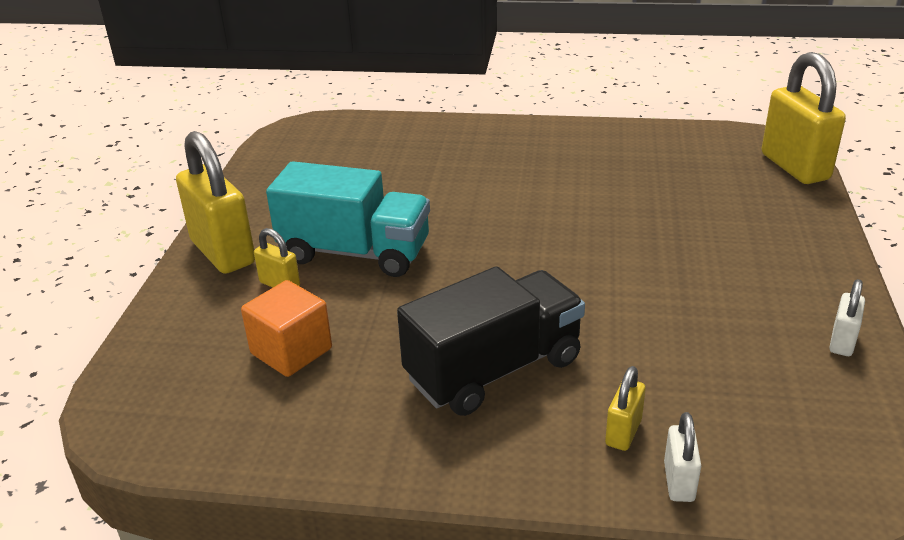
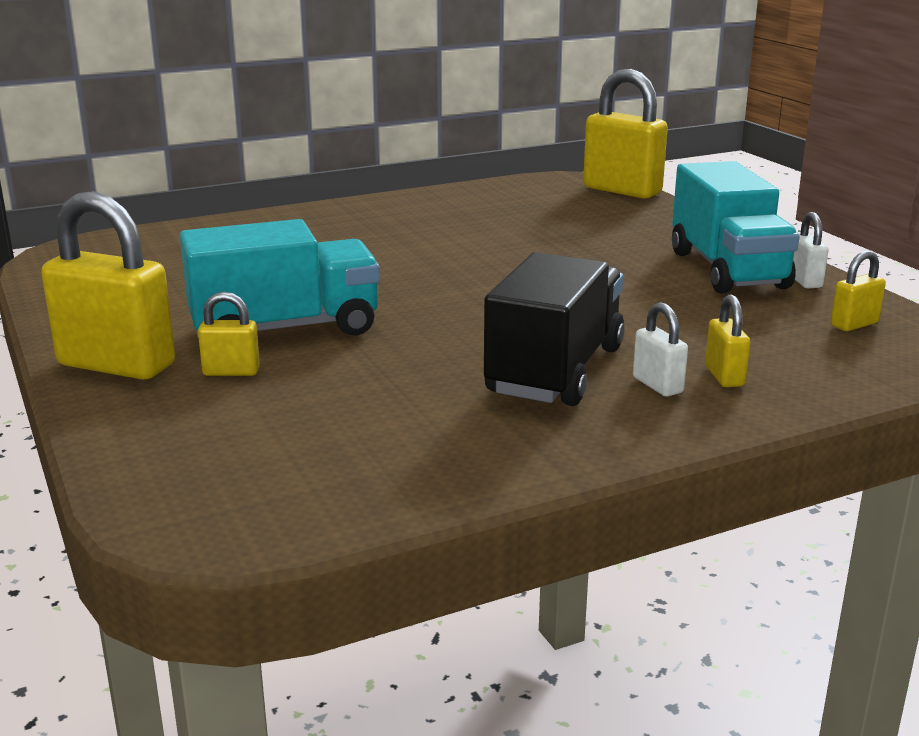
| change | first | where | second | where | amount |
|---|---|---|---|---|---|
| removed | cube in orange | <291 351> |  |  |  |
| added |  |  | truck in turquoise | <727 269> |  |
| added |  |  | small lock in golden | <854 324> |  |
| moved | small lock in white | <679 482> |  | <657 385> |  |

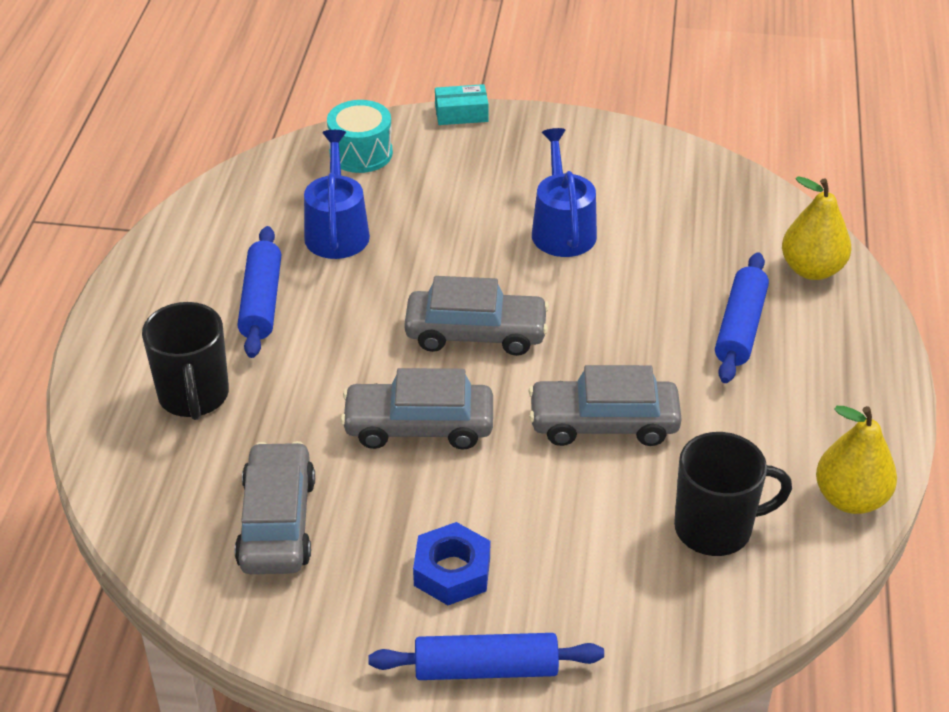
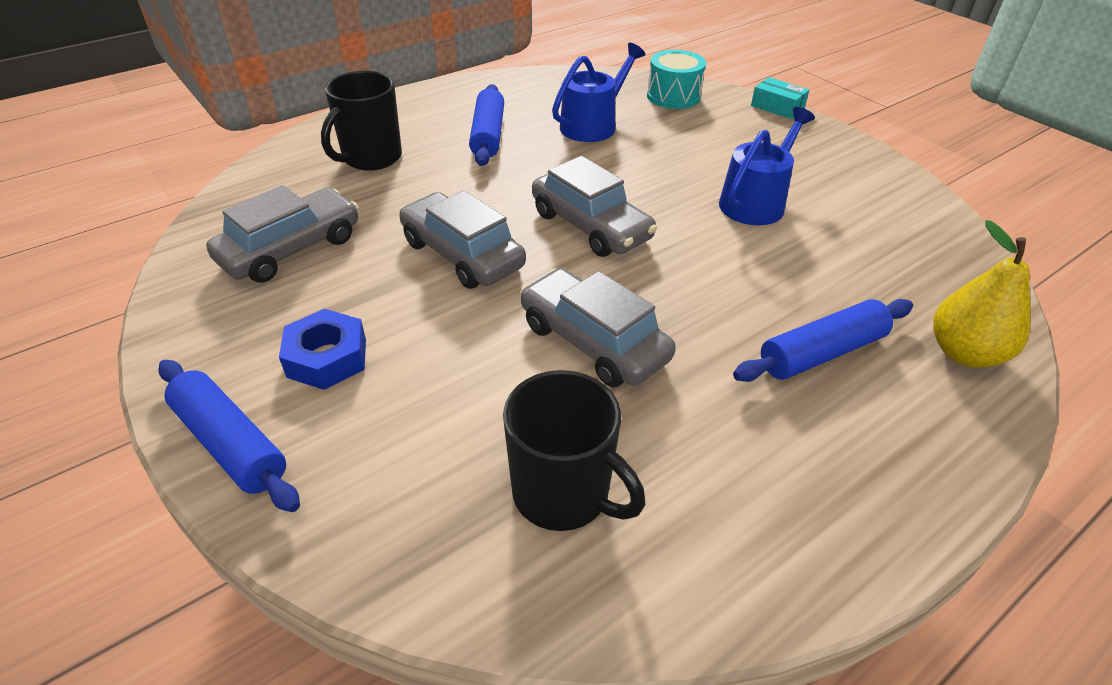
| change | first | where | second | where | amount |
|---|---|---|---|---|---|
| removed | pear fruit in golden | <850 498> |  |  |  |
| turned | dough roller in blue | <261 302> |  | <488 135> | 45 degrees counterclockwise |

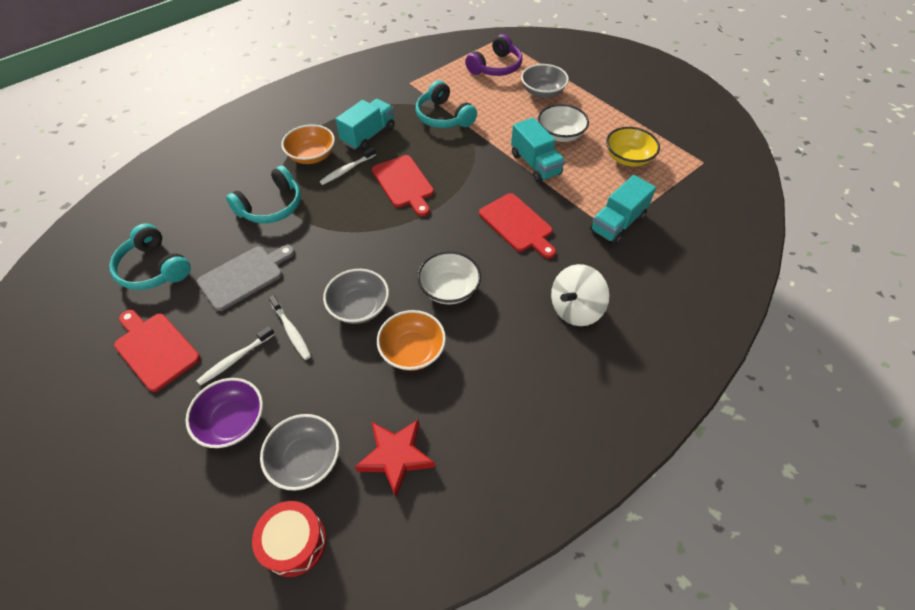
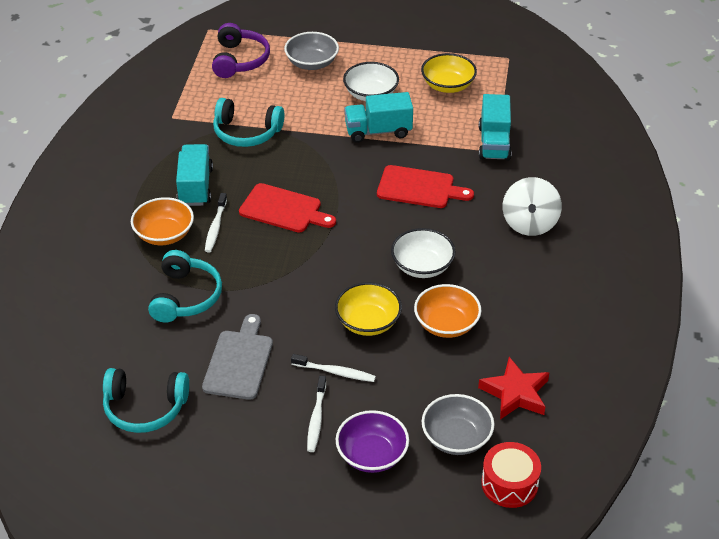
| change | first | where | second | where | amount |
|---|---|---|---|---|---|
| removed | cutting board in scarlet | <155 349> |  |  |  |
| recoloured | deep dish in grey | <359 307> | deep dish in golden | <368 322> |  |
| turned | truck in turquoise | <535 164> |  | <378 131> | 150 degrees clockwise |

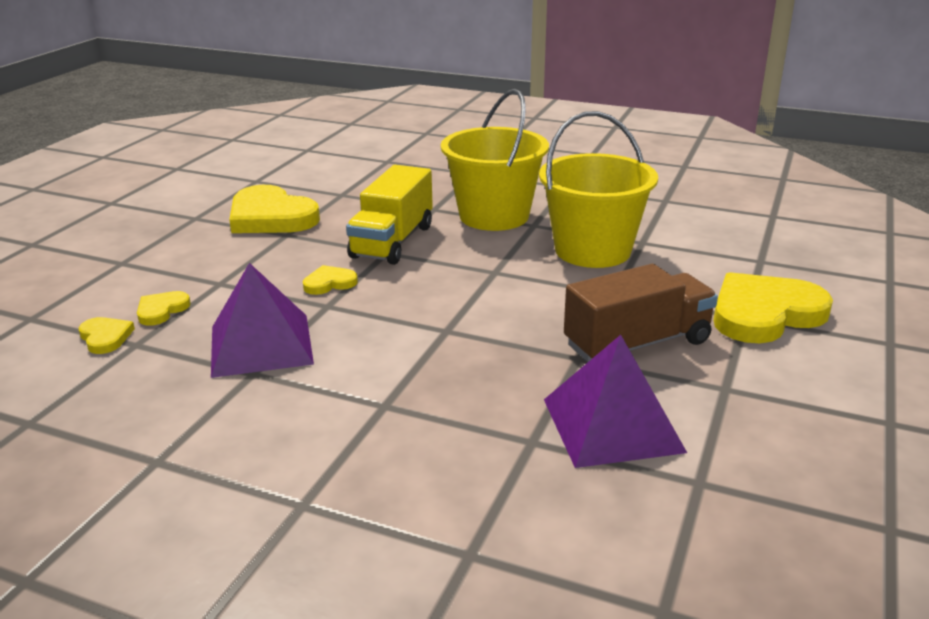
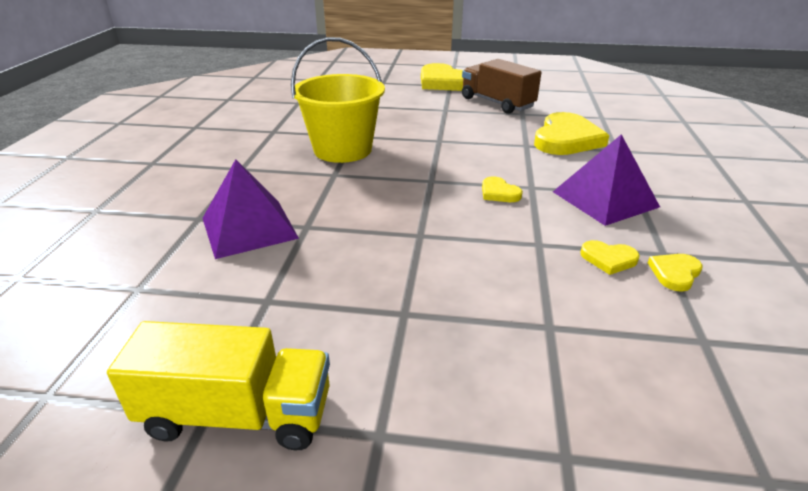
| change | first | where | second | where | amount |
|---|---|---|---|---|---|
| removed | bucket in golden | <592 250> |  |  |  |
| moved | heart shape in golden | <271 217> |  | <566 139> |  |
| moved | truck in golden | <392 241> |  | <238 414> |  |
| moved | pyramid in violet | <612 425> |  | <249 227> |  |

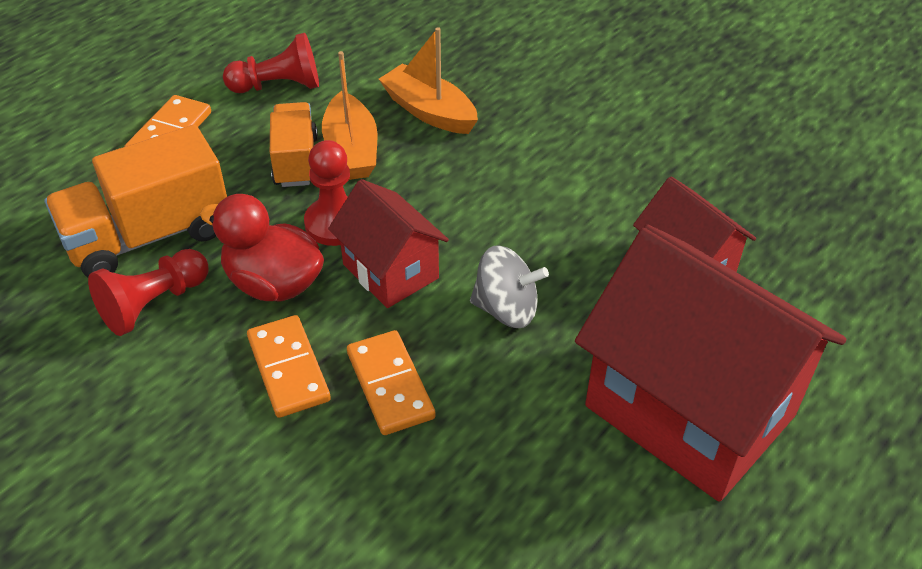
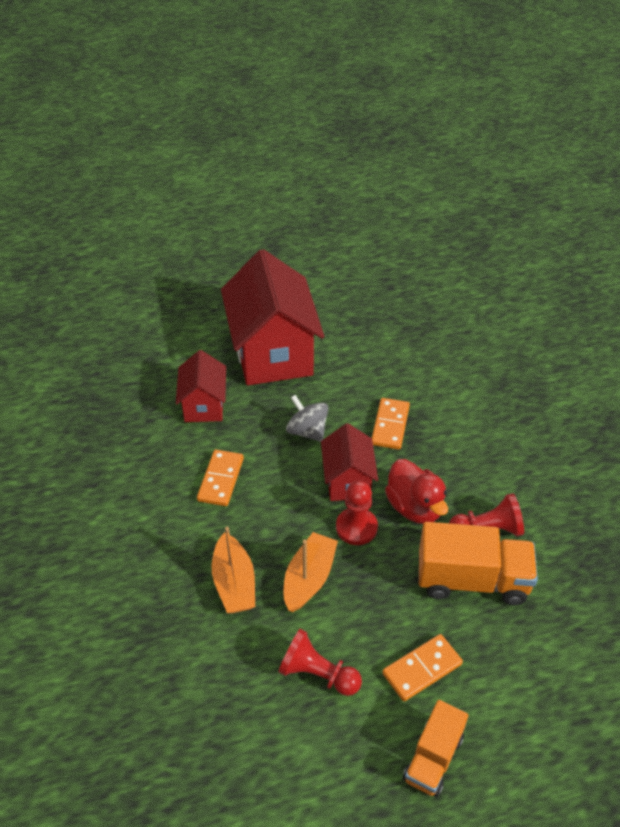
| change | first | where | second | where | amount |
|---|---|---|---|---|---|
| moved | domino in orange | <288 369> |  | <220 479> |  |
| moved | truck in orange | <296 161> |  | <433 758> |  |

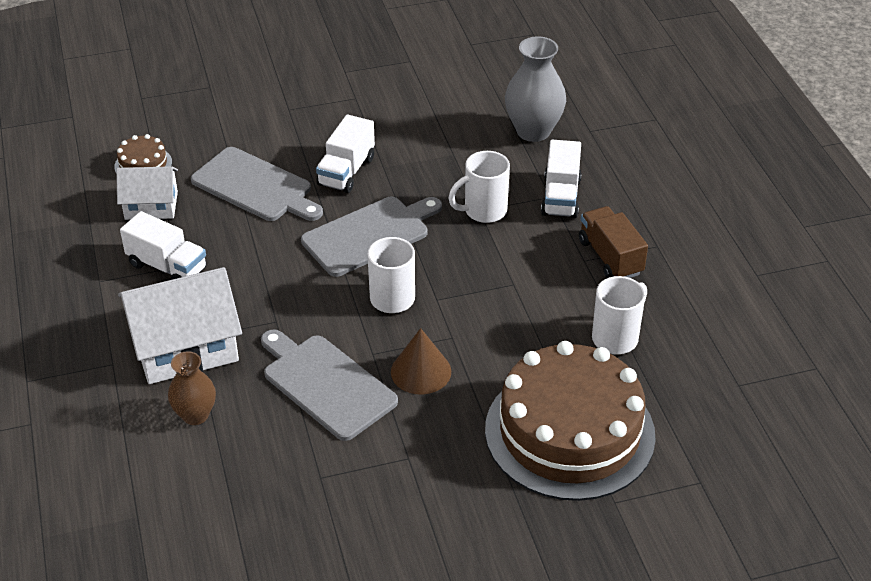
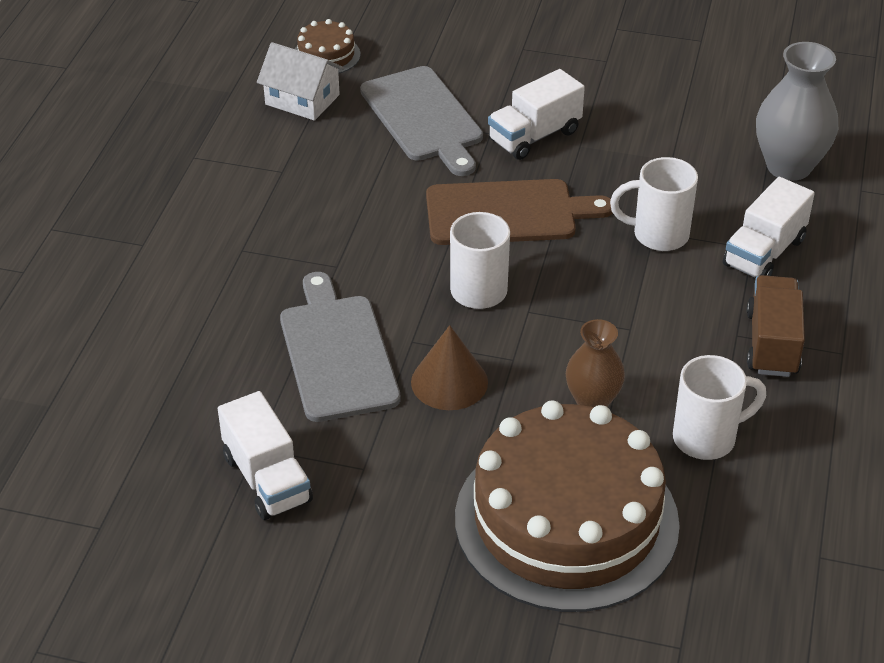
| change | first | where | second | where | amount |
|---|---|---|---|---|---|
| removed | toy house in white | <185 346> |  |  |  |
| moved | truck in white | <167 267> |  | <267 479> |  |
| moved | tall vase in dark brown | <195 415> |  | <592 401> |  |
| recoloured | cutting board in grey | <369 234> | cutting board in dark brown | <507 213> |  |

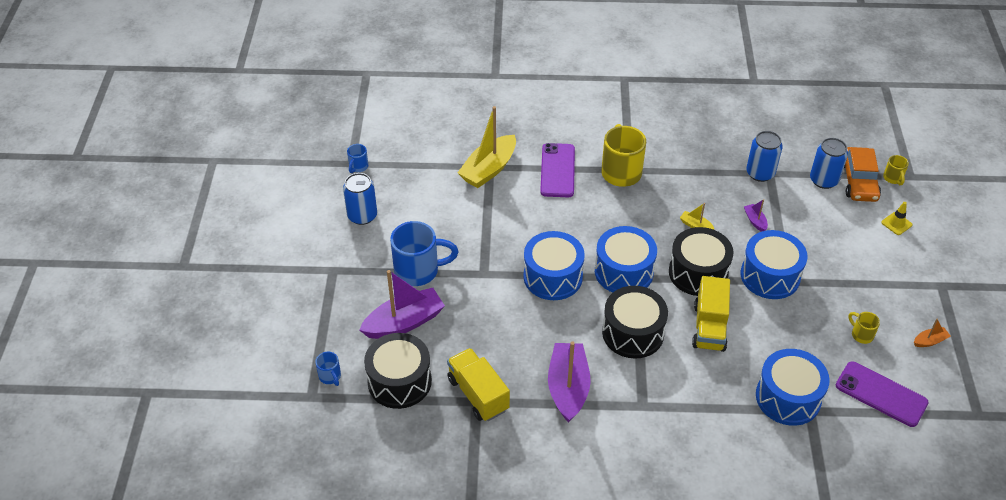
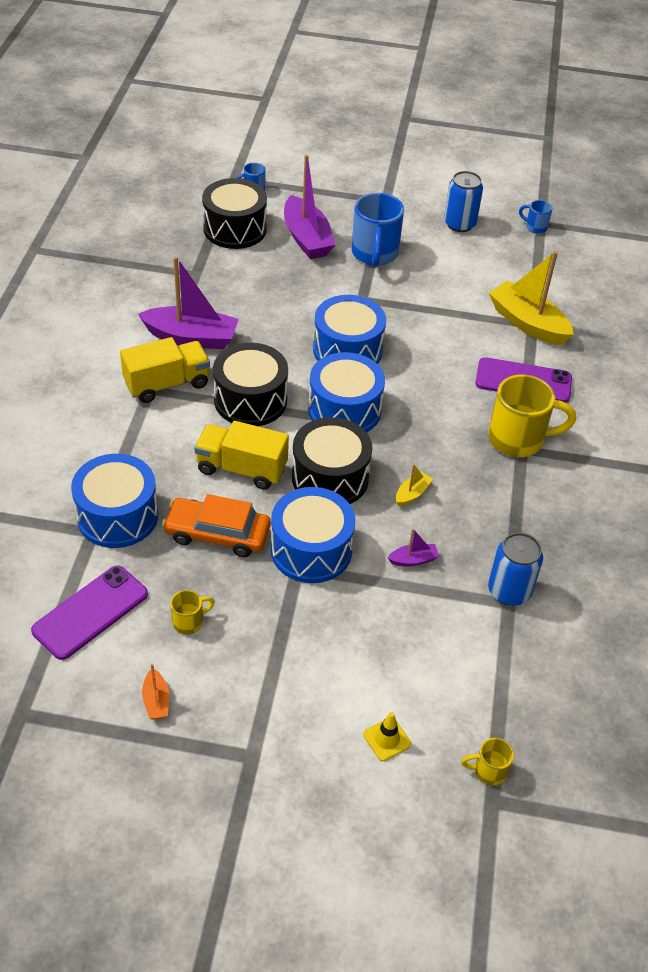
| change | first | where | second | where | amount |
|---|---|---|---|---|---|
| removed | can in blue | <823 180> |  |  |  |
| moved | truck in golden | <478 394> |  | <167 384> |  |
| moved | automobile in orange | <858 181> |  | <217 534> |  |

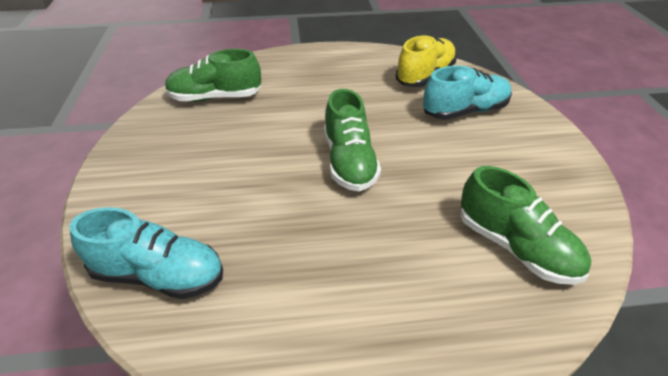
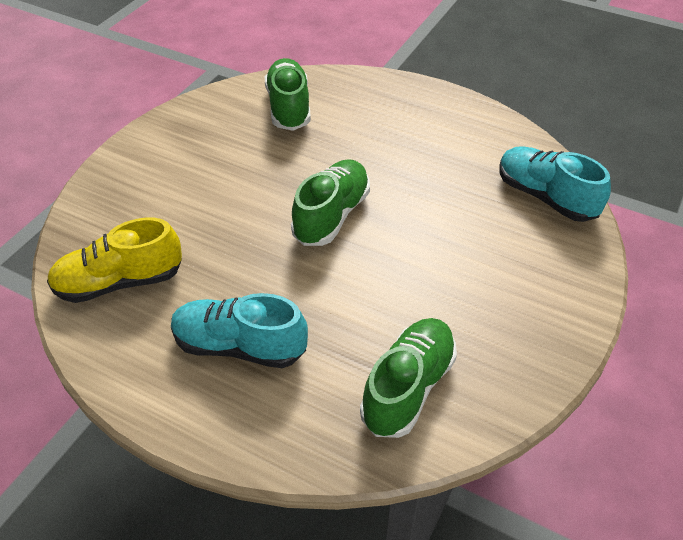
| change | first | where | second | where | amount |
|---|---|---|---|---|---|
| moved | sneaker in turquoise | <465 111> |  | <239 346> |  |
| turned | sneaker in green | <215 97> |  | <408 388> | 90 degrees counterclockwise |

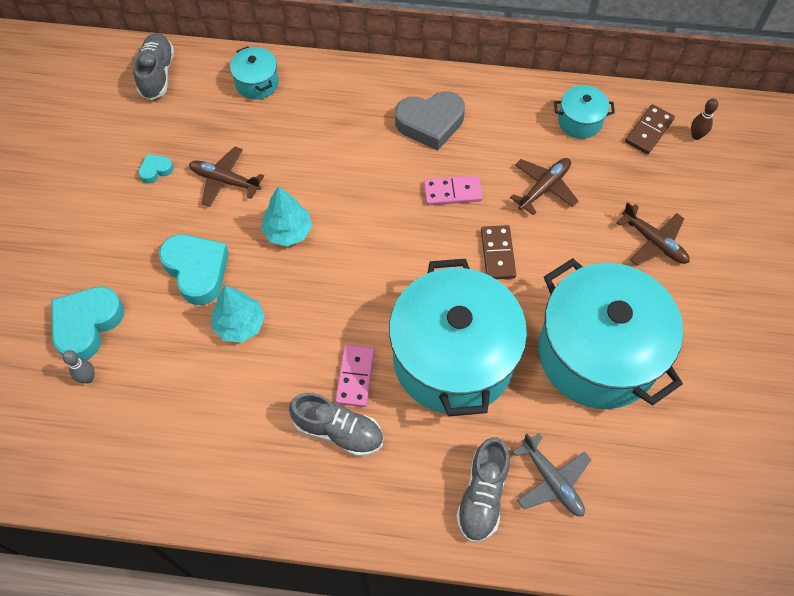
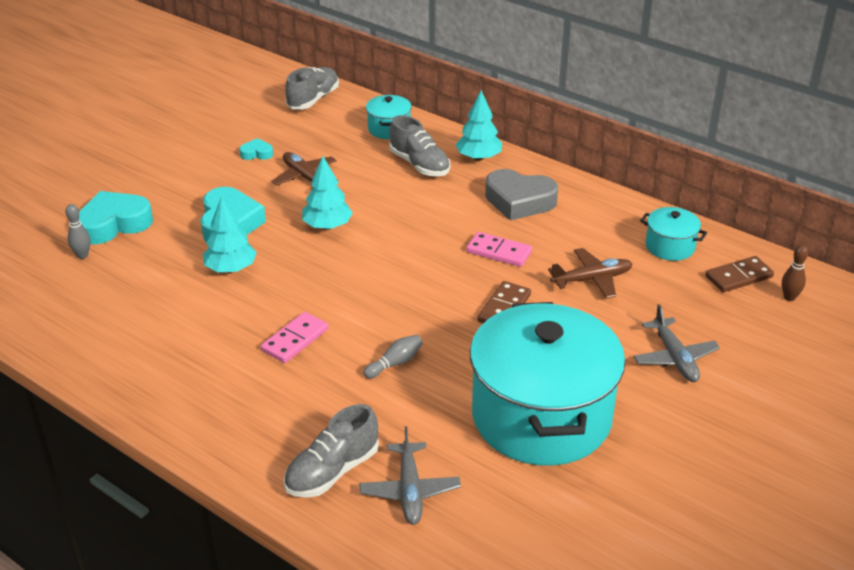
| change | first | where | second | where | amount |
|---|---|---|---|---|---|
| added |  |  | tree in turquoise | <478 157> |  |
| moved | sneaker in grey | <338 431> |  | <419 165> |  |
| replaced | stockpot in turquoise | <453 358> | tenpin in grey | <395 363> |  |
| recoloured | plane in dark brown | <654 242> | plane in grey | <674 358> |  |

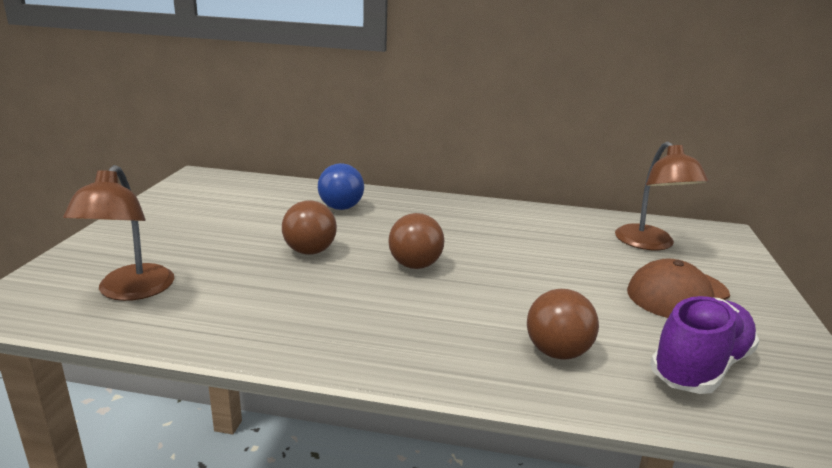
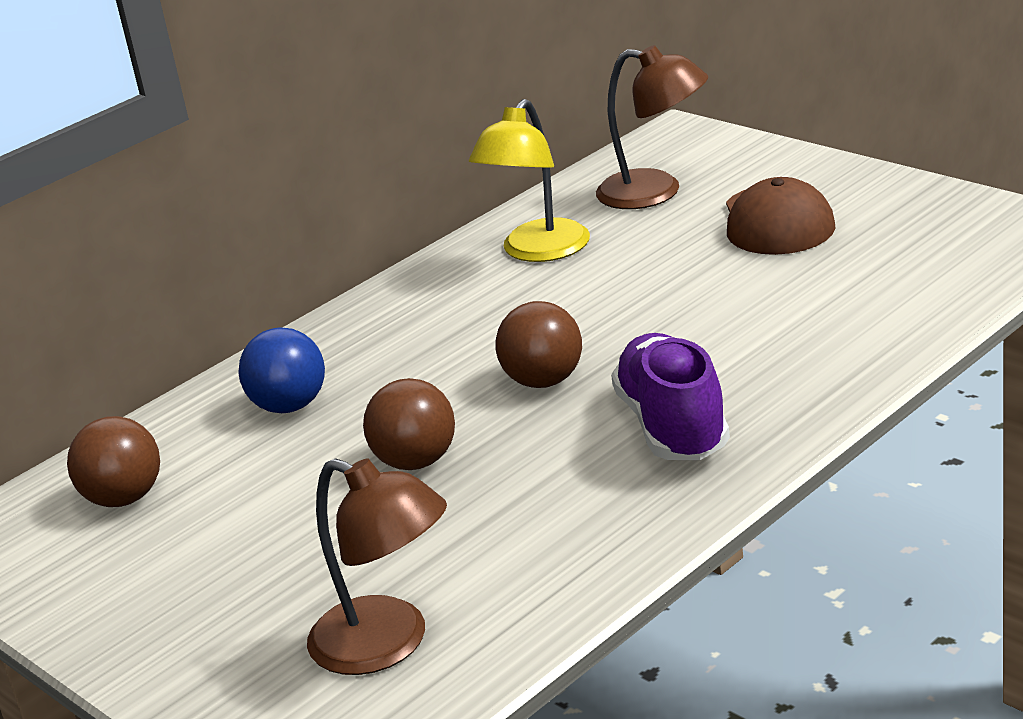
| change | first | where | second | where | amount |
|---|---|---|---|---|---|
| added |  |  | reading lamp in golden | <538 251> |  |
| moved | play ball in dark brown | <557 352> |  | <124 498> |  |
| moved | sneaker in violet | <700 367> |  | <672 426> |  |

